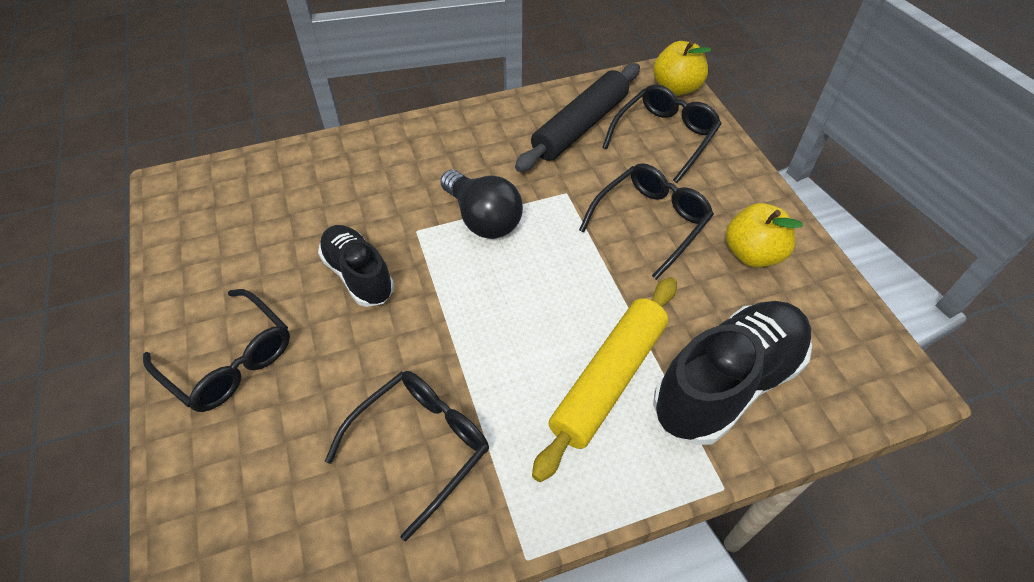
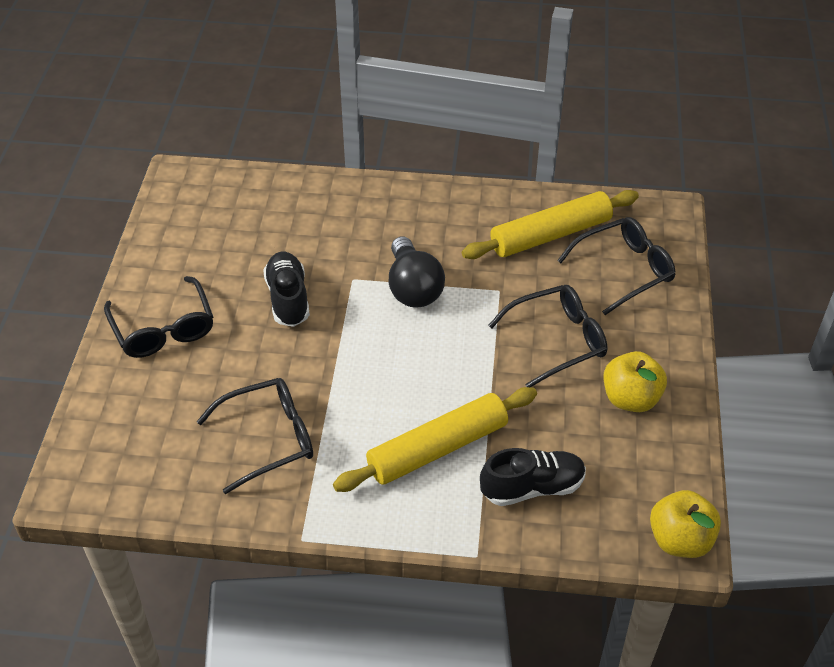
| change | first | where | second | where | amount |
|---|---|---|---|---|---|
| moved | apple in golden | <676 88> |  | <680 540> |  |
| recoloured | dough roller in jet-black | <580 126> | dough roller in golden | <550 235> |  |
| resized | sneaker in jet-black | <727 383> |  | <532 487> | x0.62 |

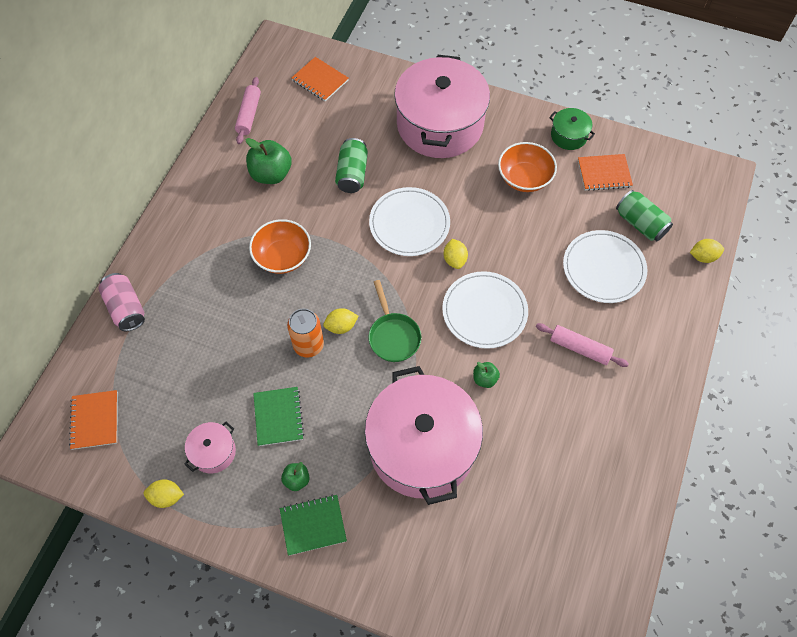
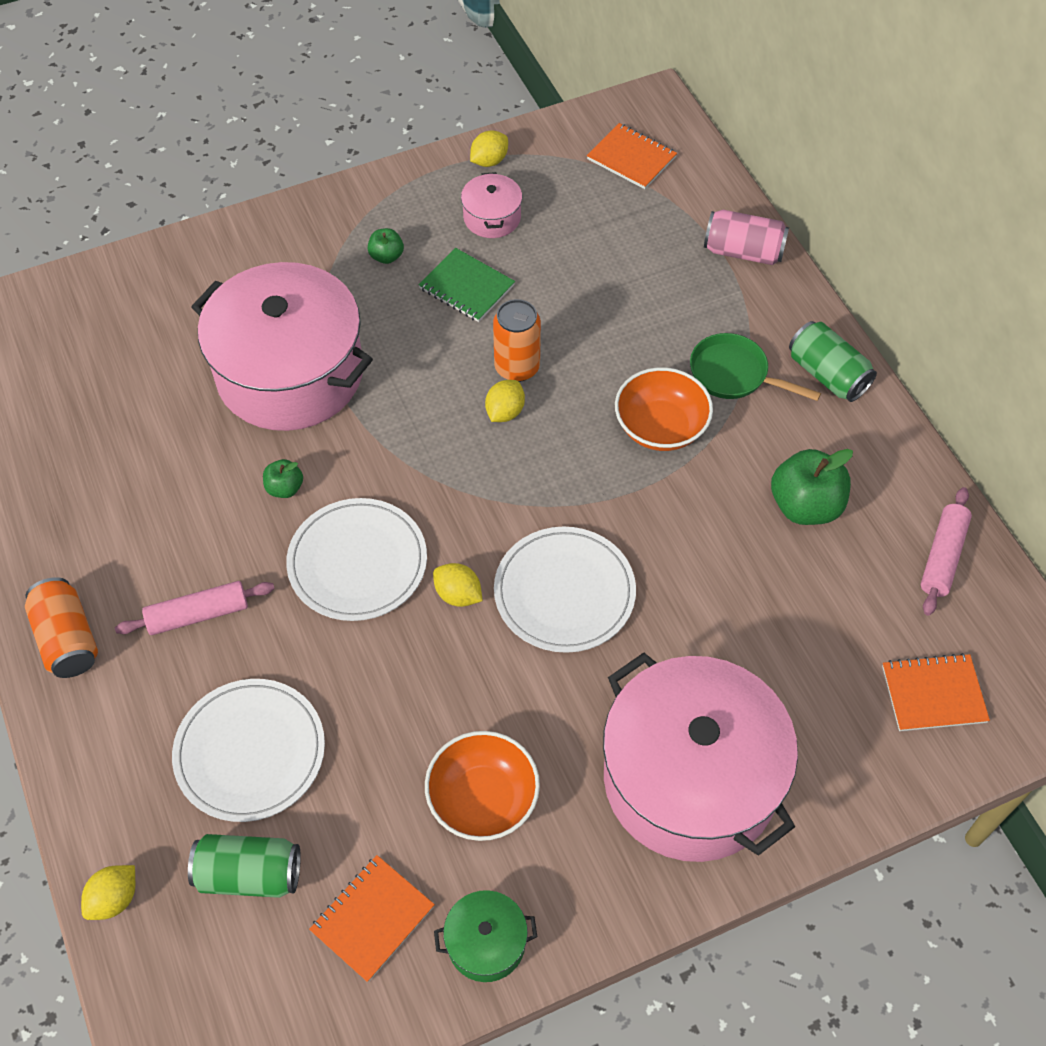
| change | first | where | second | where | amount |
|---|---|---|---|---|---|
| removed | exercise book in green | <313 525> |  |  |  |
| added |  |  | can in orange | <67 639> |  |
| moved | can in green | <352 174> |  | <827 374> |  |
| moved | frying pan in green | <393 336> |  | <734 374> |  |
| turned | dough roller in rose-pink | <249 115> |  | <942 556> | 60 degrees clockwise |

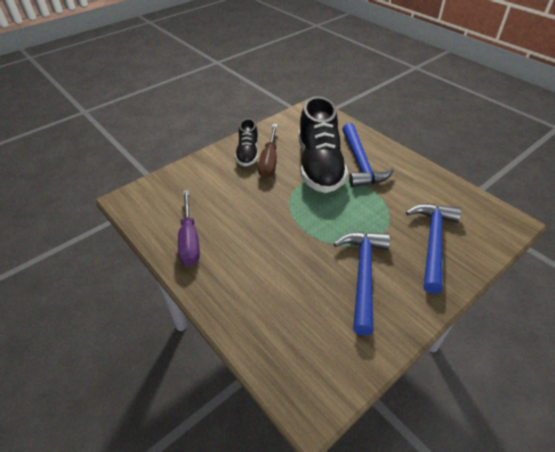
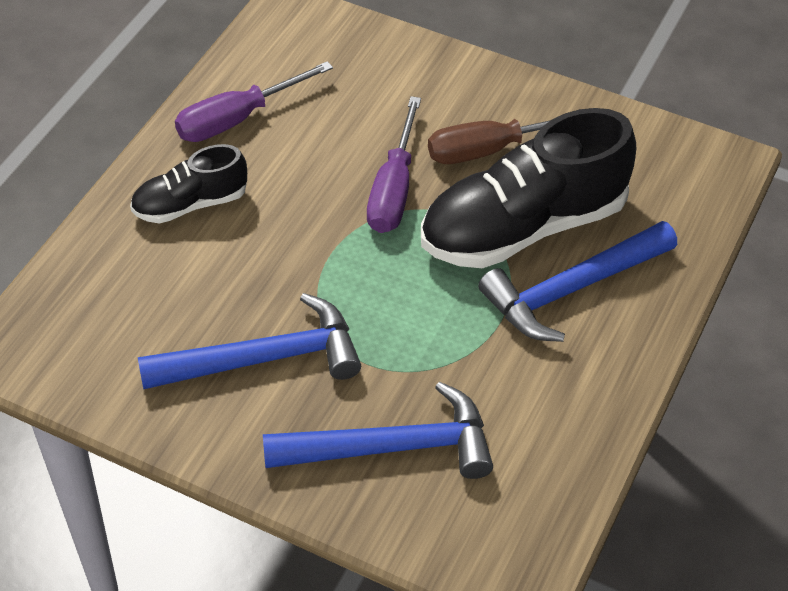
| change | first | where | second | where | amount |
|---|---|---|---|---|---|
| added |  |  | screwdriver in violet | <394 189> |  |
| moved | sneaker in jet-black | <248 154> |  | <190 204> |  |

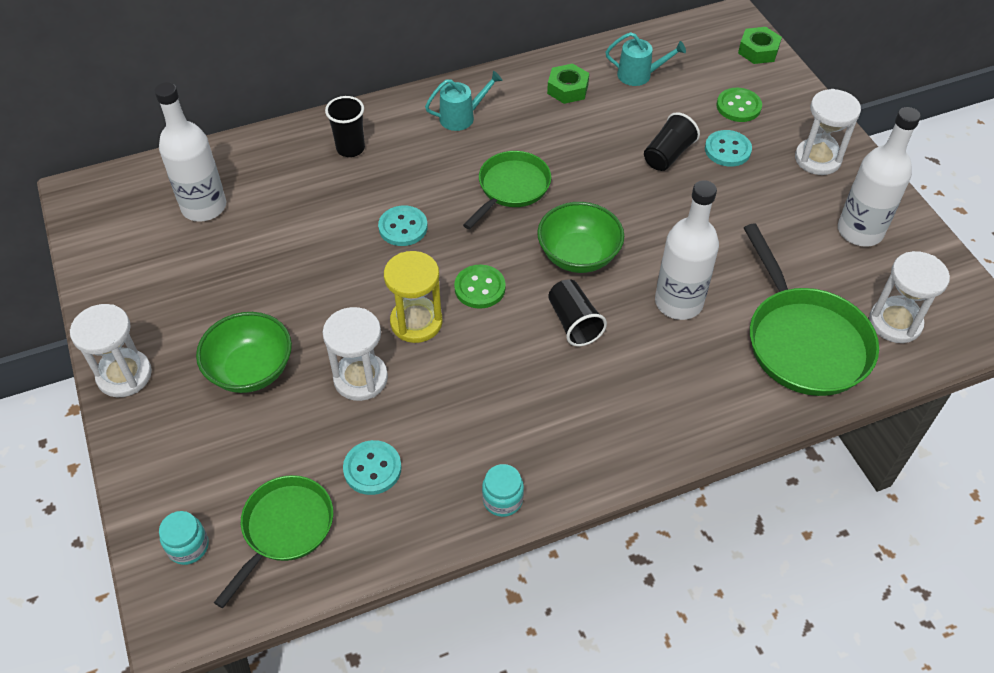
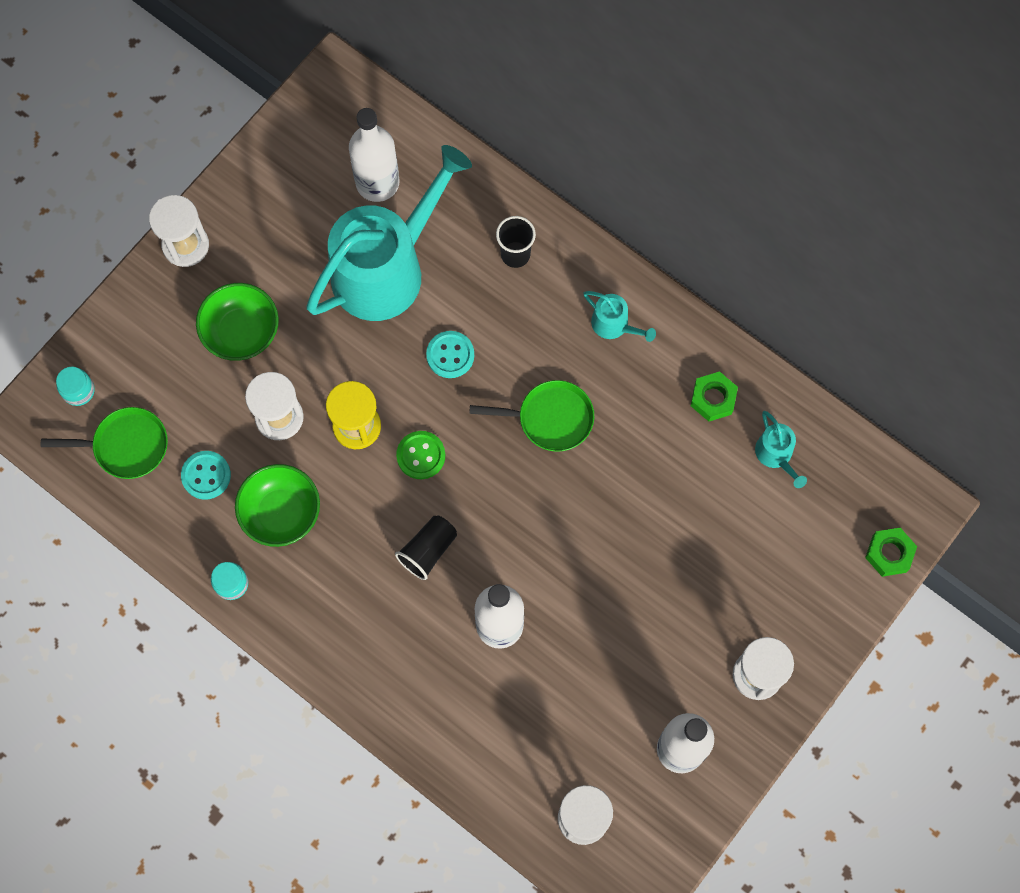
| change | first | where | second | where | amount |
|---|---|---|---|---|---|
| removed | cup in jet-black | <668 155> |  |  |  |
| removed | button in turquoise | <727 150> |  |  |  |
| removed | button in green | <738 106> |  |  |  |
| removed | frying pan in green | <804 341> |  |  |  |
| added |  |  | watering can in turquoise | <386 268> |  |
| moved | deep dish in green | <578 255> |  | <281 513> |  |

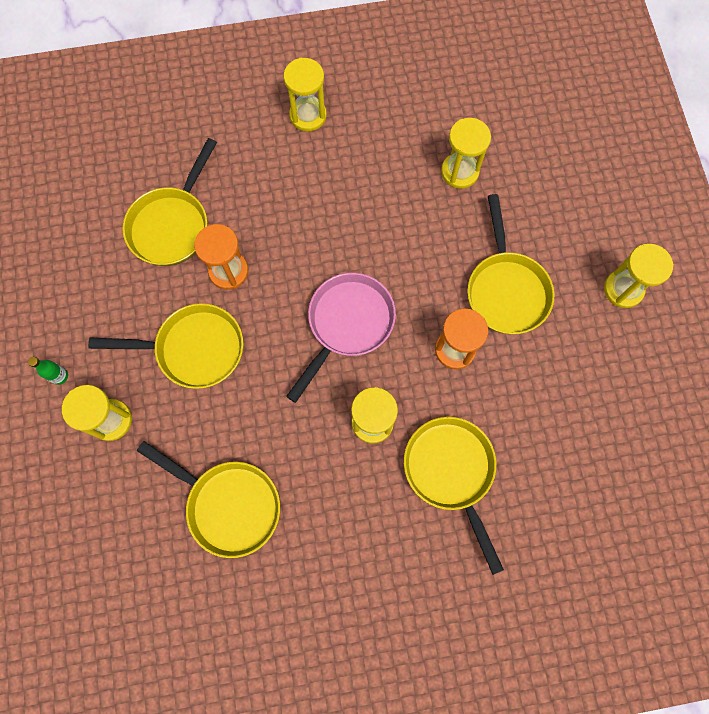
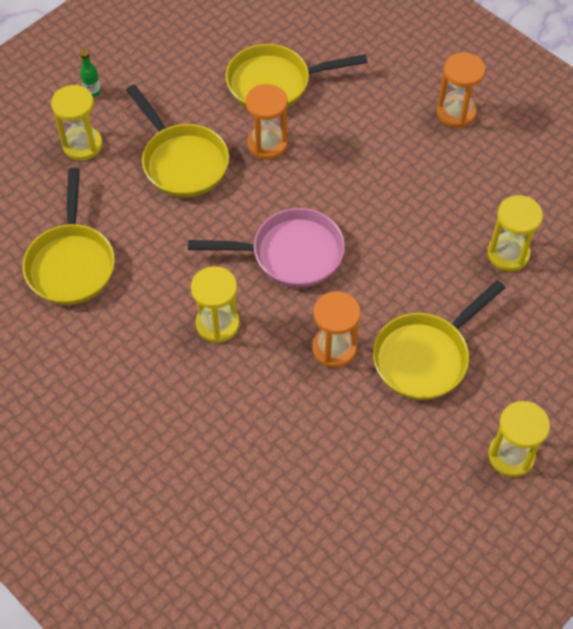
| change | first | where | second | where | amount |
|---|---|---|---|---|---|
| removed | frying pan in golden | <451 472> |  |  |  |
| recoloured | sand timer in golden | <308 115> | sand timer in orange | <456 112> |  |

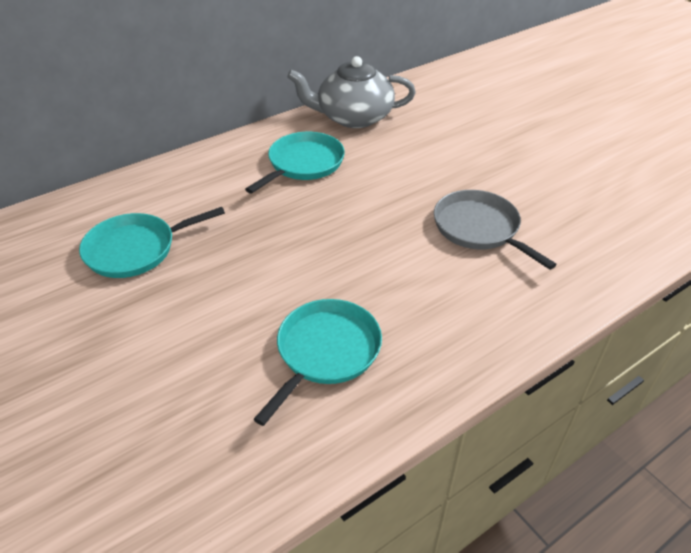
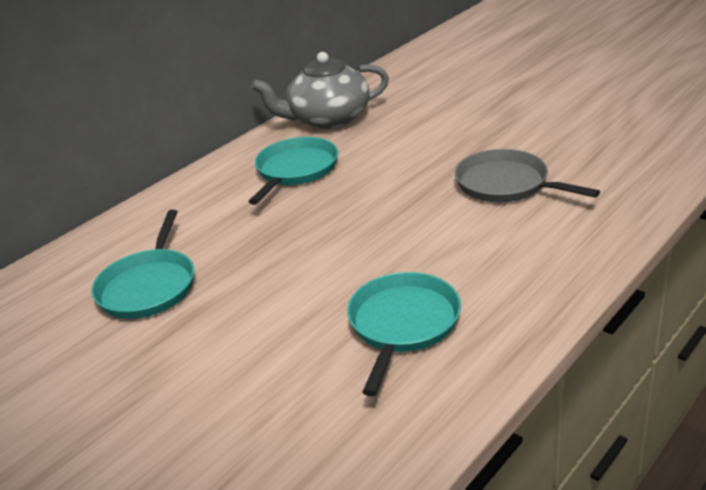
| change | first | where | second | where | amount |
|---|---|---|---|---|---|
| turned | frying pan in turquoise | <135 249> |  | <149 286> | 45 degrees counterclockwise |

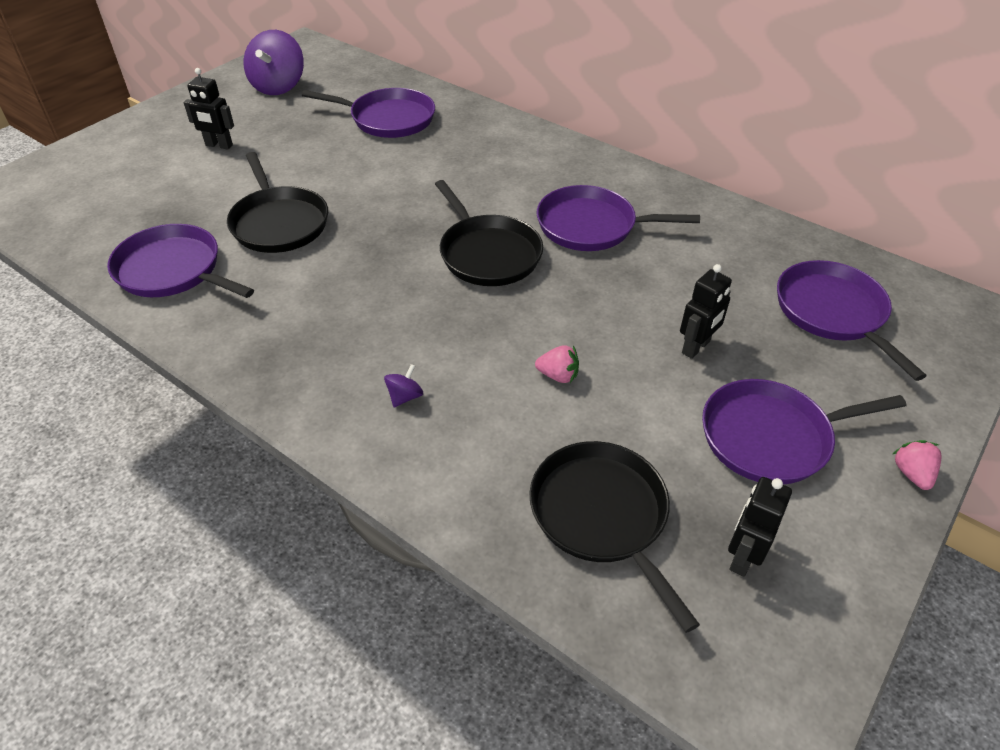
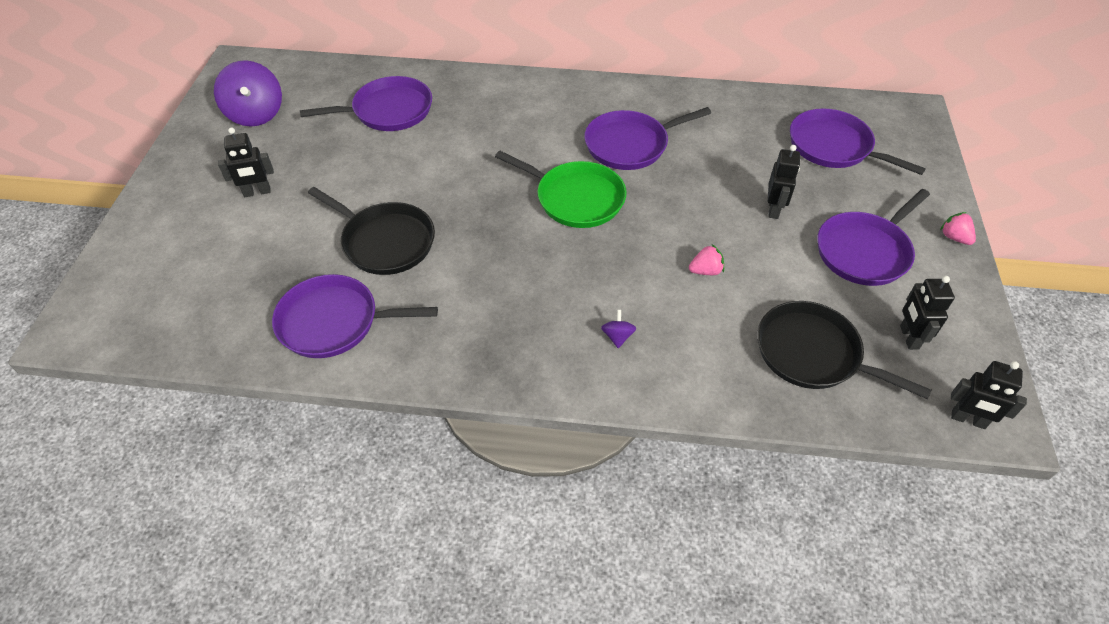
| change | first | where | second | where | amount |
|---|---|---|---|---|---|
| added |  |  | robot in jet-black | <968 420> |  |
| recoloured | frying pan in jet-black | <487 253> | frying pan in green | <575 198> |  |

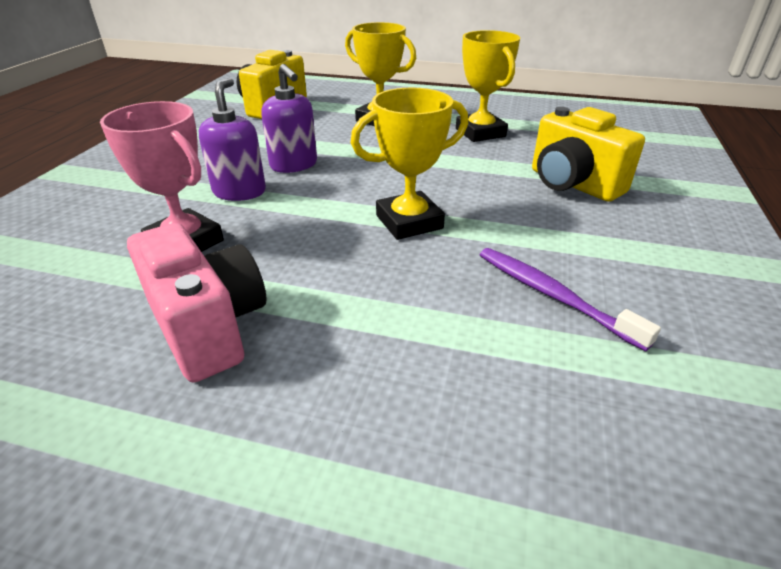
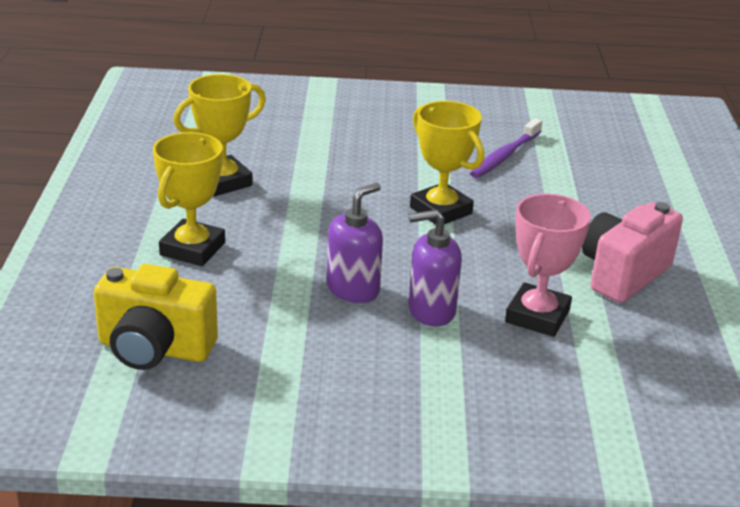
| change | first | where | second | where | amount |
|---|---|---|---|---|---|
| removed | photo camera in golden | <572 184> |  |  |  |

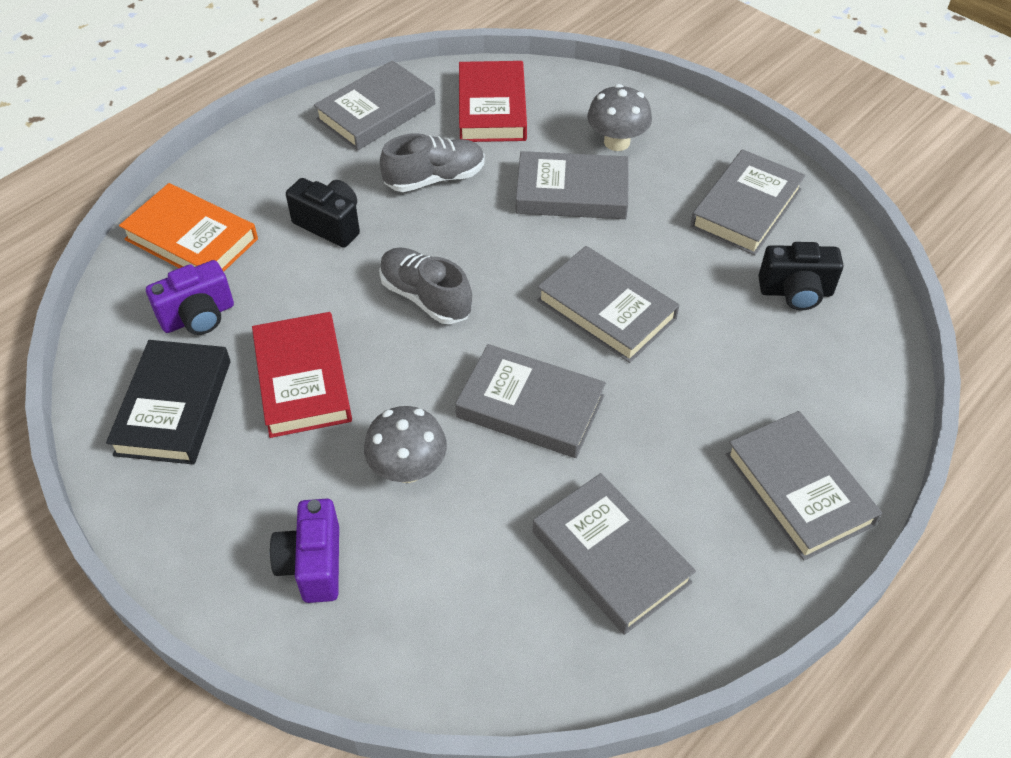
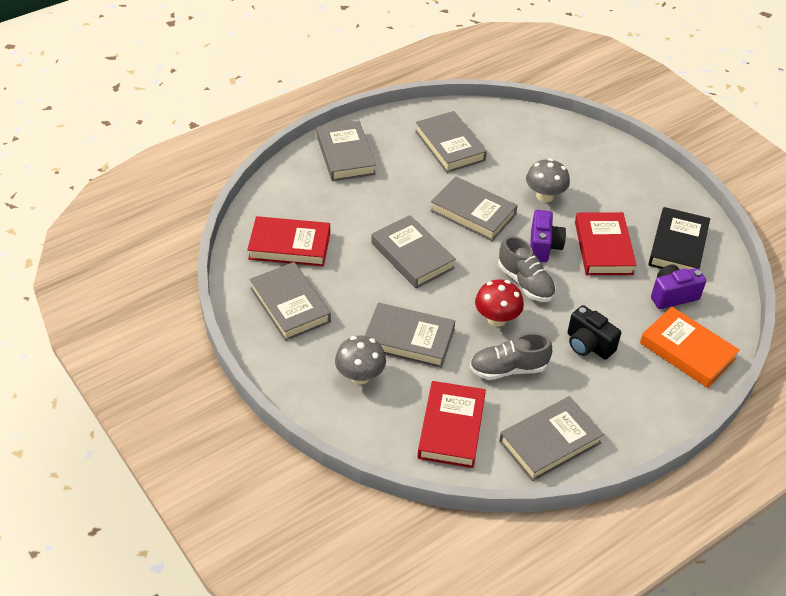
| change | first | where | second | where | amount |
|---|---|---|---|---|---|
| added |  |  | toadstool in scarlet | <497 318> |  |
| moved | photo camera in violet | <313 564> |  | <543 246> |  |
| replaced | photo camera in jet-black | <795 292> | hardcover in scarlet | <289 246> |  |
| turned | hardcover in grey | <746 208> |  | <290 305> | 75 degrees counterclockwise |

